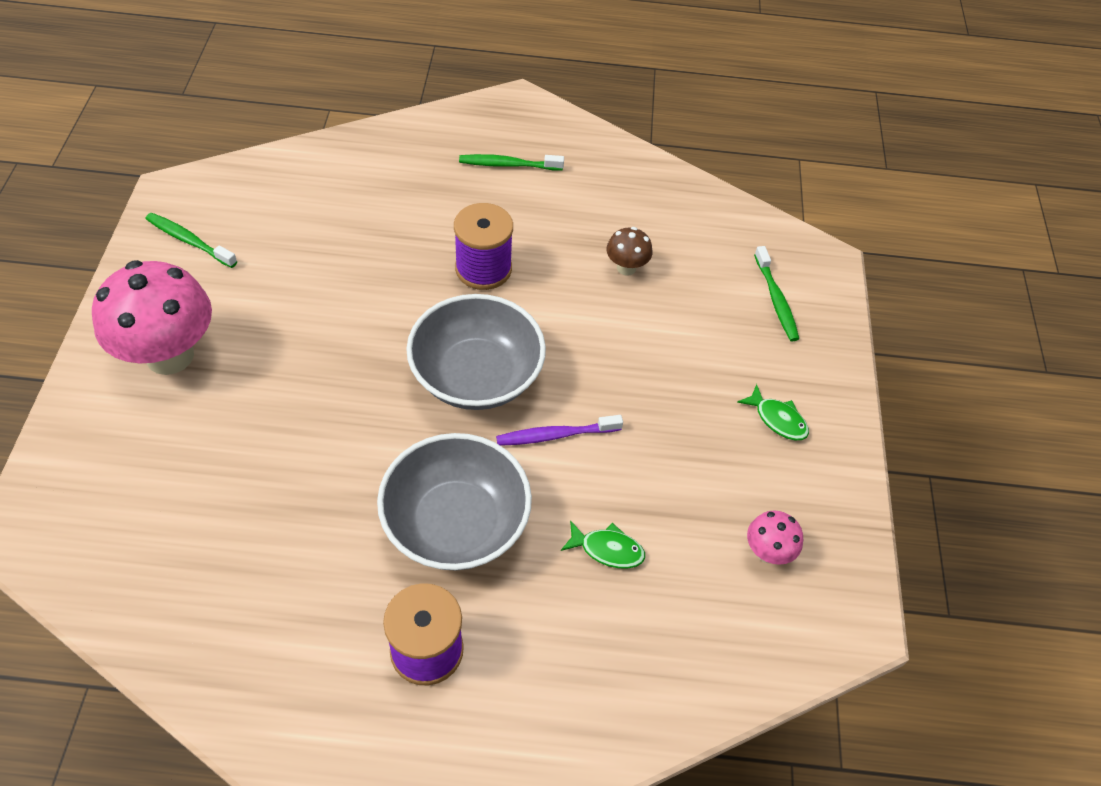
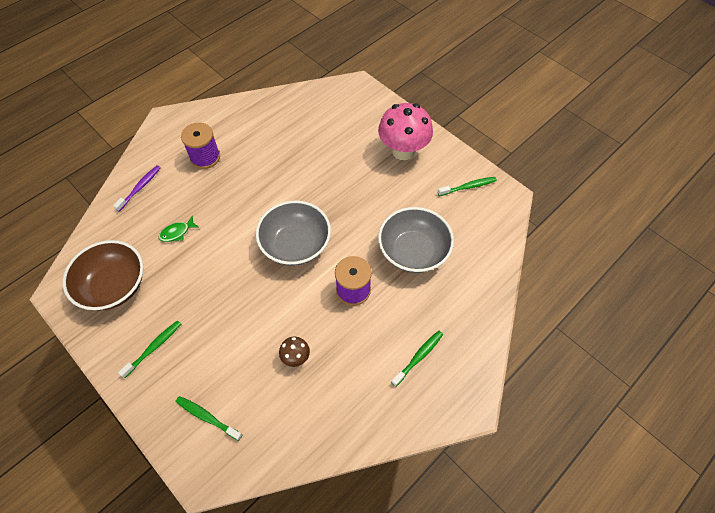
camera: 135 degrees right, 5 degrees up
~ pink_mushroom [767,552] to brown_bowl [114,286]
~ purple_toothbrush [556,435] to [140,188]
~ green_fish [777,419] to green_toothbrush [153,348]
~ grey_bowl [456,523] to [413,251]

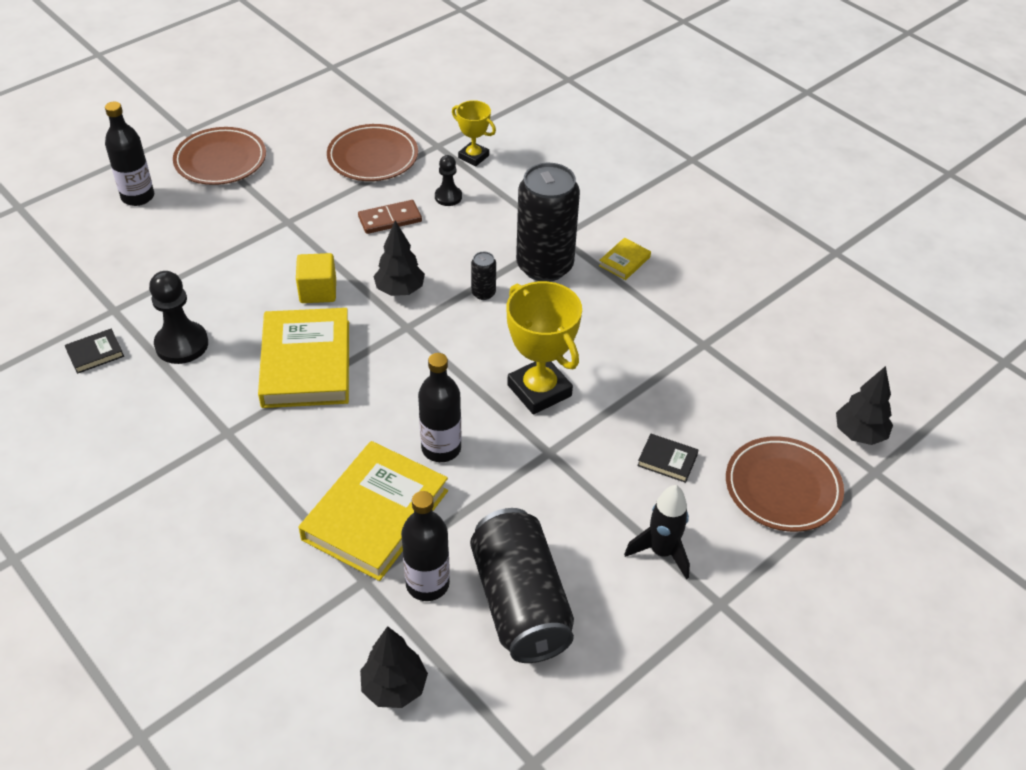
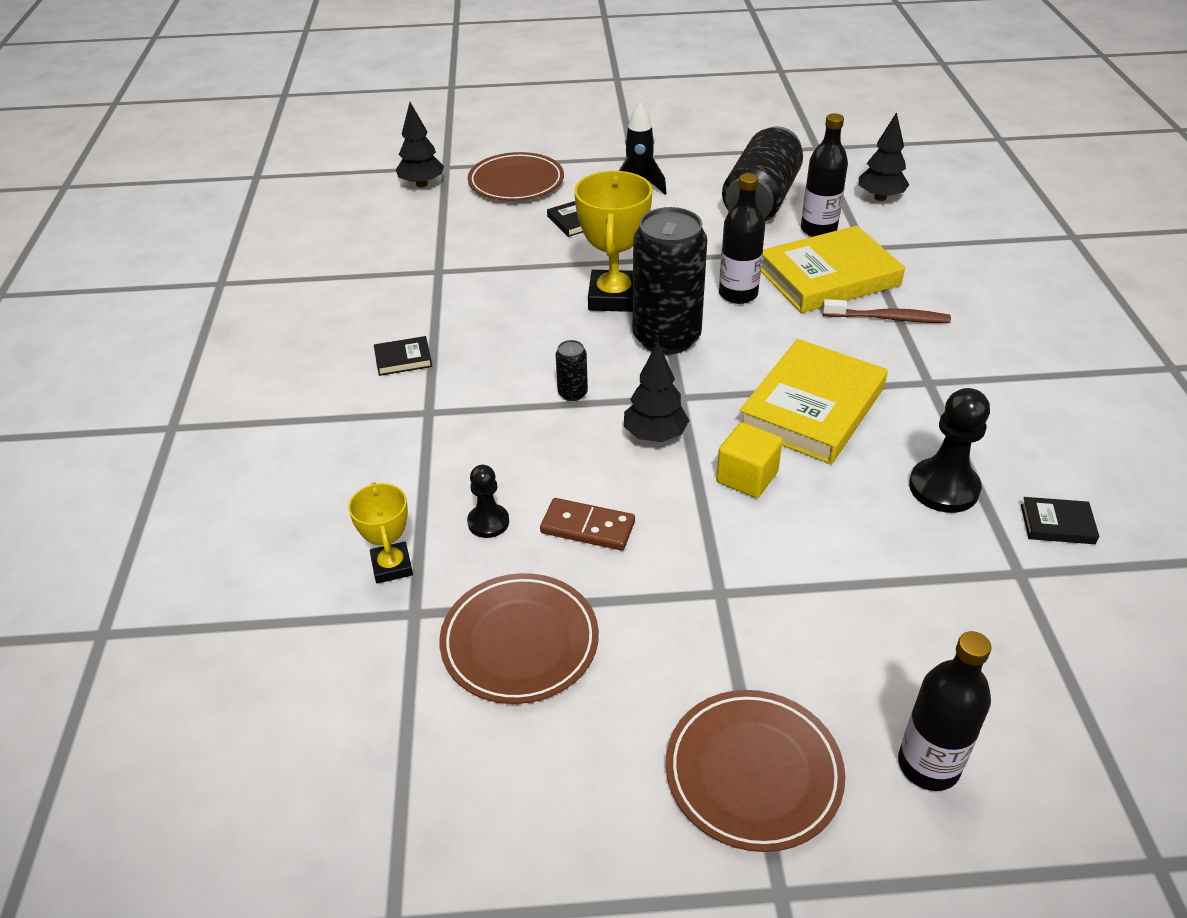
camera: 140 degrees left, 5 degrees down
~ yellow_book [624,261] to black_book [403,359]
~ black_can [544,266] to [666,338]
+ brown_toothbrush [888,318]

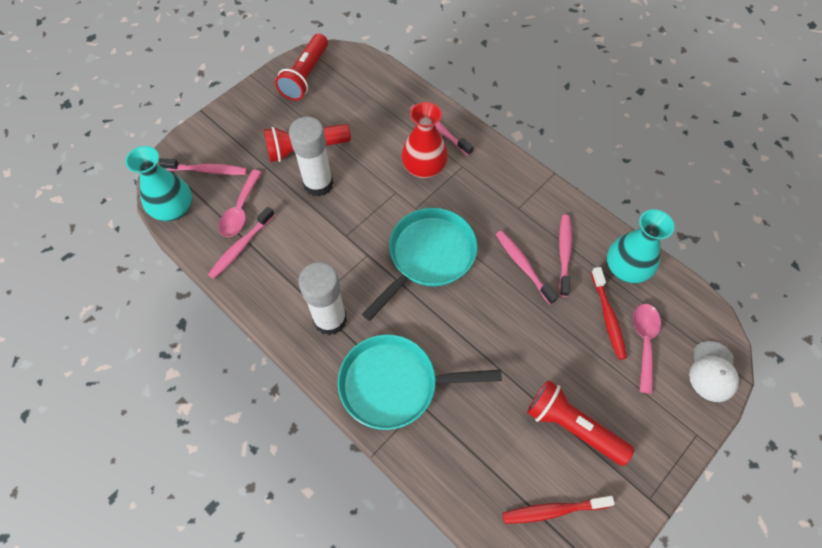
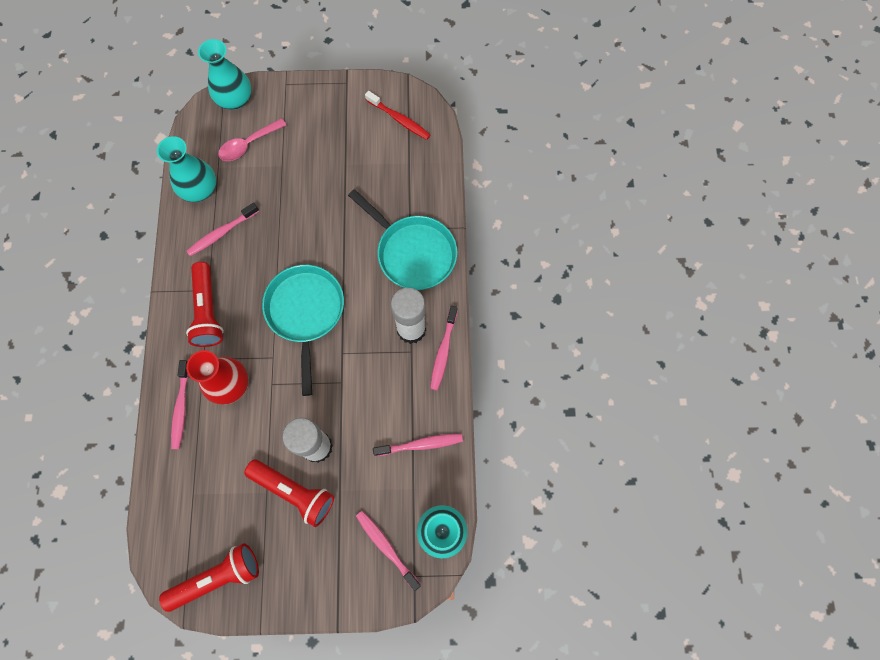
camera: 135 degrees left, 10 degrees up
~ red_flashlight [573,427] to [208,311]
~ white_cap [712,371] to turquoise_vase [235,99]
~ turquoise_pan [428,256] = [305,313] 90 degrees clockwise
~ pink_toothbrush [523,266] to [443,351]
- pink_spoon [240,210]
- red_toothbrush [608,317]

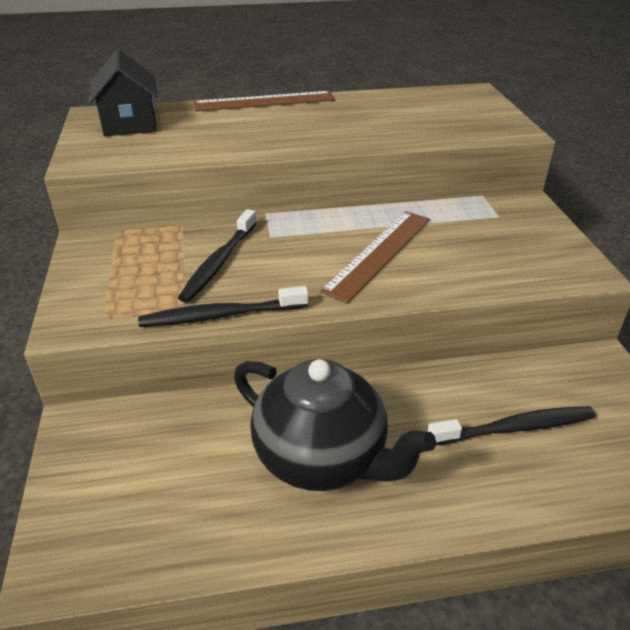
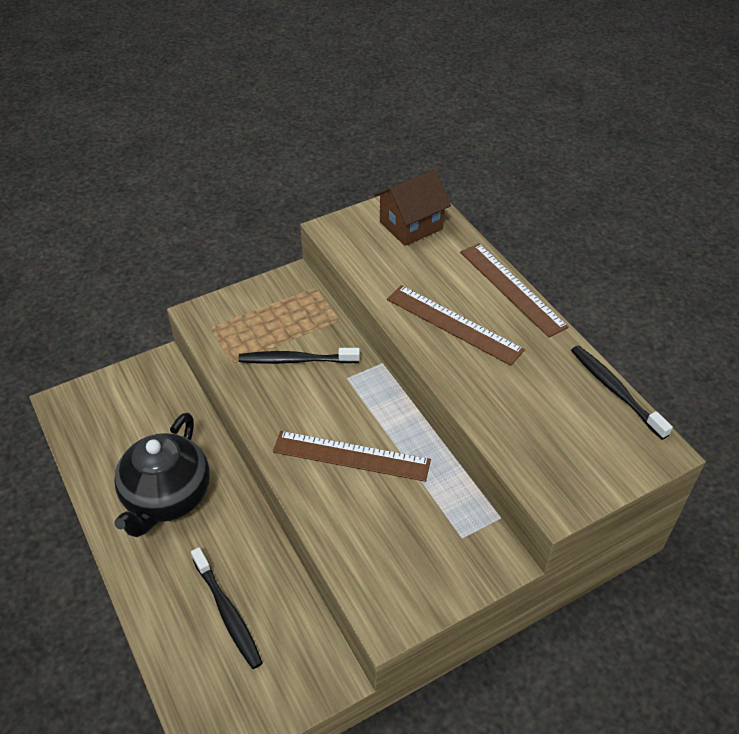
camera: 70 degrees right, 10 degrees up
~ black_house [130,124] to brown_house [411,225]
+ brown_ruler [453,324]
~ black_toothbrush [220,315] to [615,390]

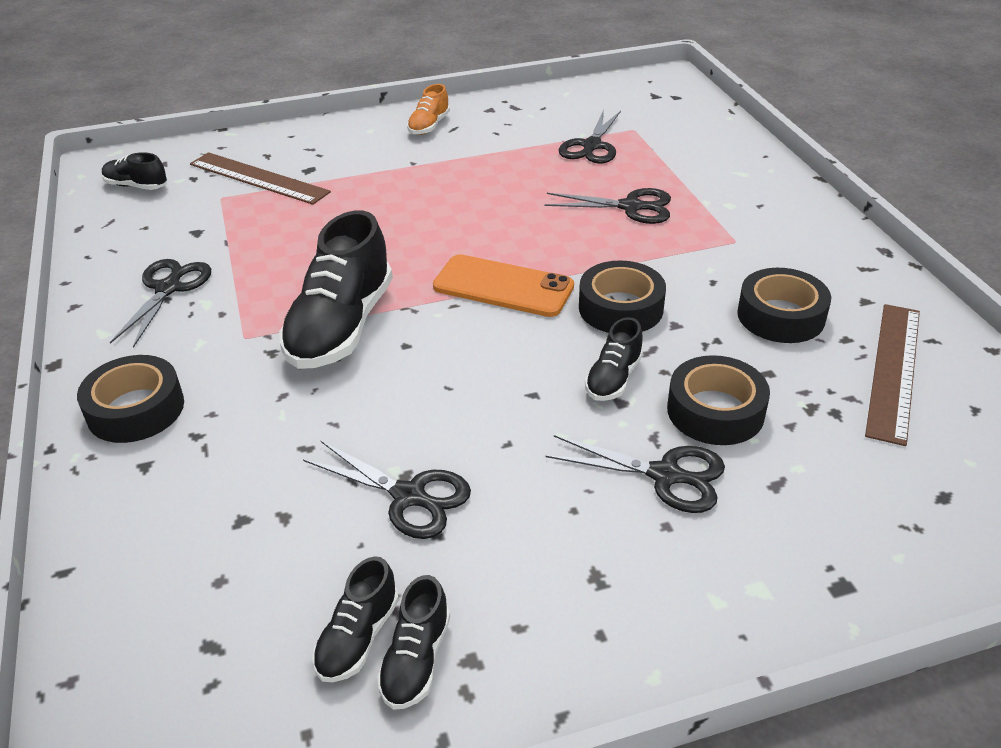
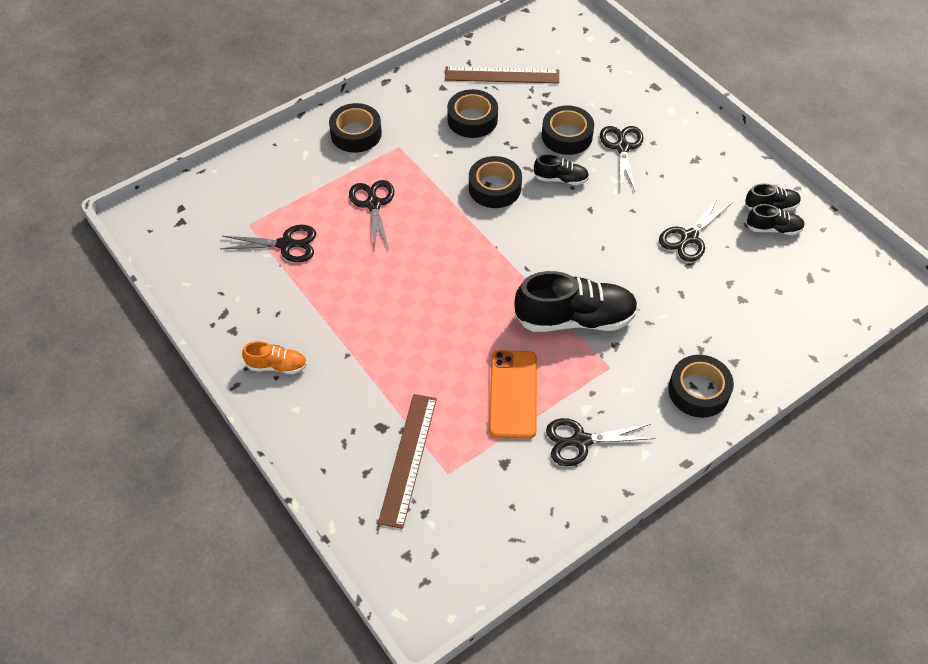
camera: 110 degrees left, 15 degrees up
+ black_tape [356,134]
~ orange_phone [503,286] to [513,394]
~ black_scissors [409,496] = [689,237] 150 degrees counterclockwise
- black_shoe [136,186]

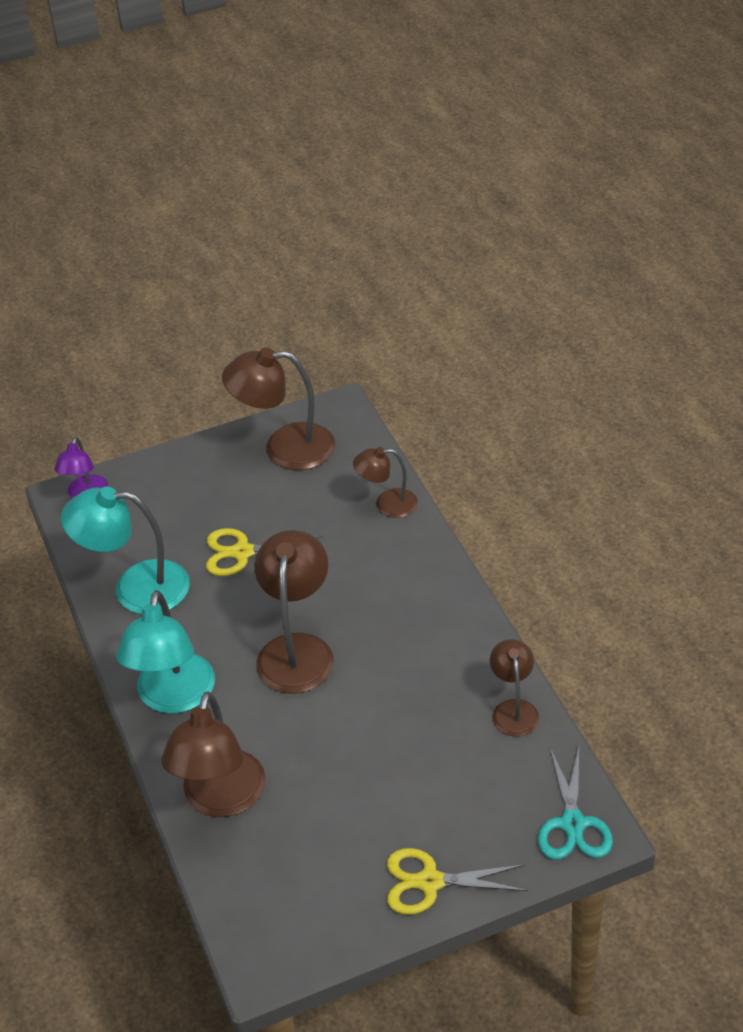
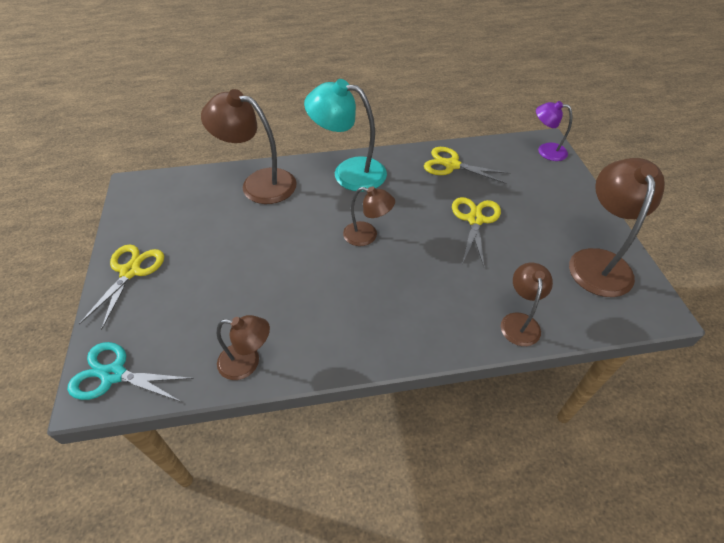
camera: 100 degrees right, 5 degrees up
~ brown_lamp [297,650] = [367,235] x0.58
~ turquoise_lamp [136,588] to yellow_scissors [451,165]

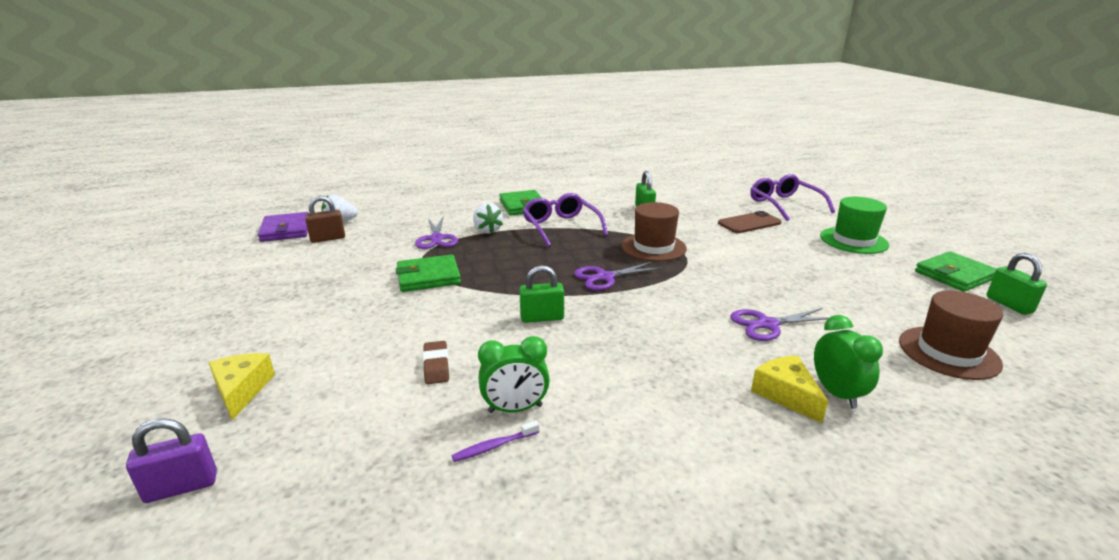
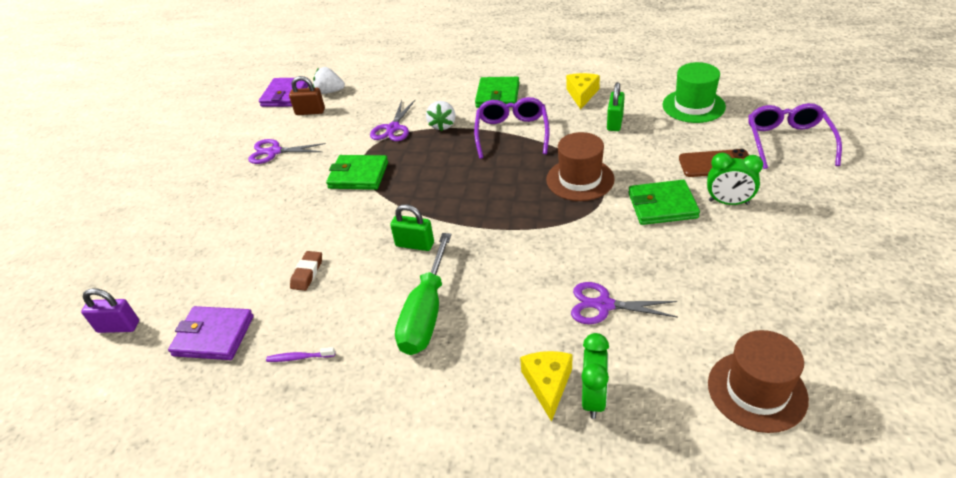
camera: 30 degrees right, 15 degrees up
+ purple_wallet [213,336]
~ purple_scissors [605,277] to [274,152]
+ green_screwdriver [426,313]
~ yellow_cheese [241,390] to [582,95]
~ green_wallet [954,275] to [662,205]
~ green_hat [853,240] to [693,106]
~ green_clock [515,409] to [728,202]
- green_padlock [1009,305]

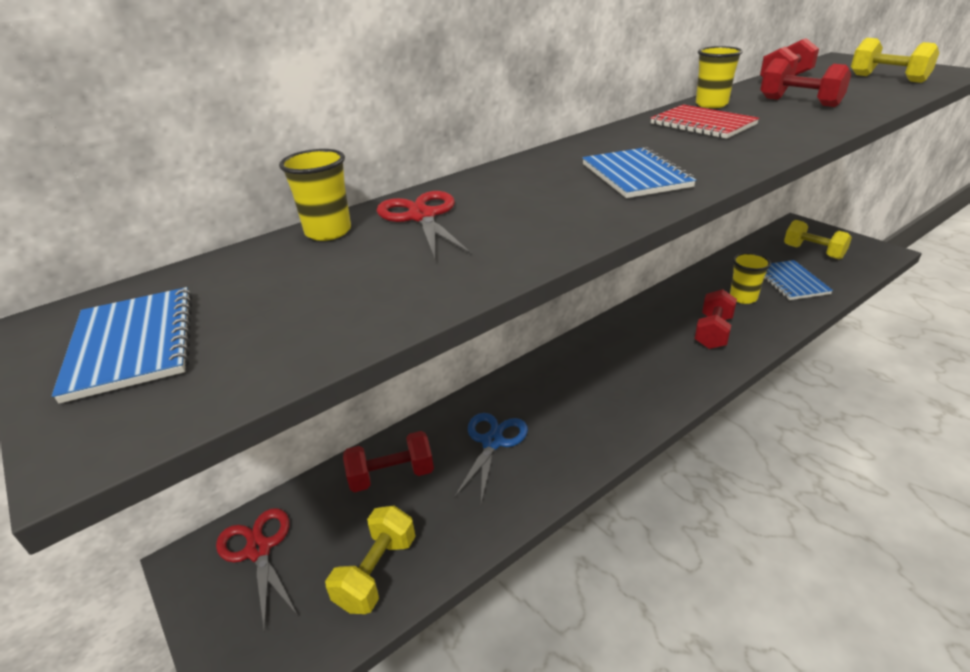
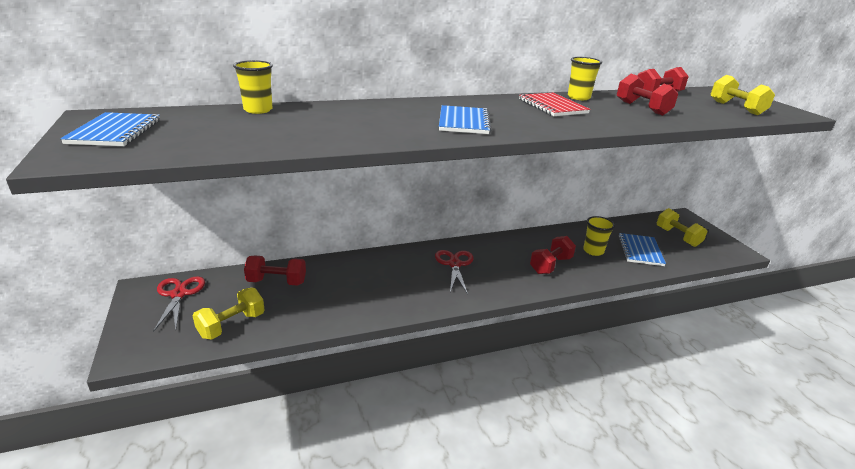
camera: 15 degrees right, 5 degrees down
~ red_scissors [422,217] to [454,264]
- blue_scissors [492,442]

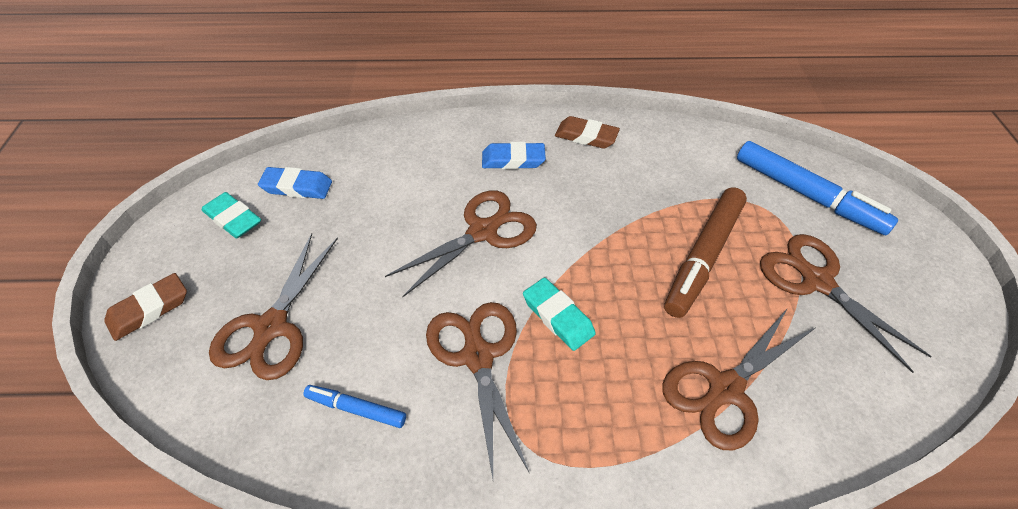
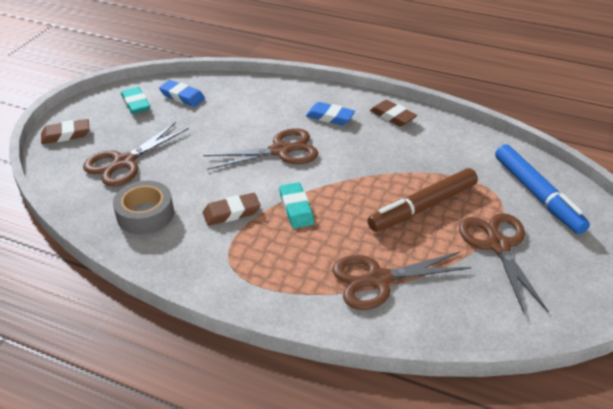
camera: 25 degrees right, 10 degrees down
~ blue_marker [356,409] to grey_tape [145,214]
~ brown_scissors [478,356] to brown_eraser [231,212]

